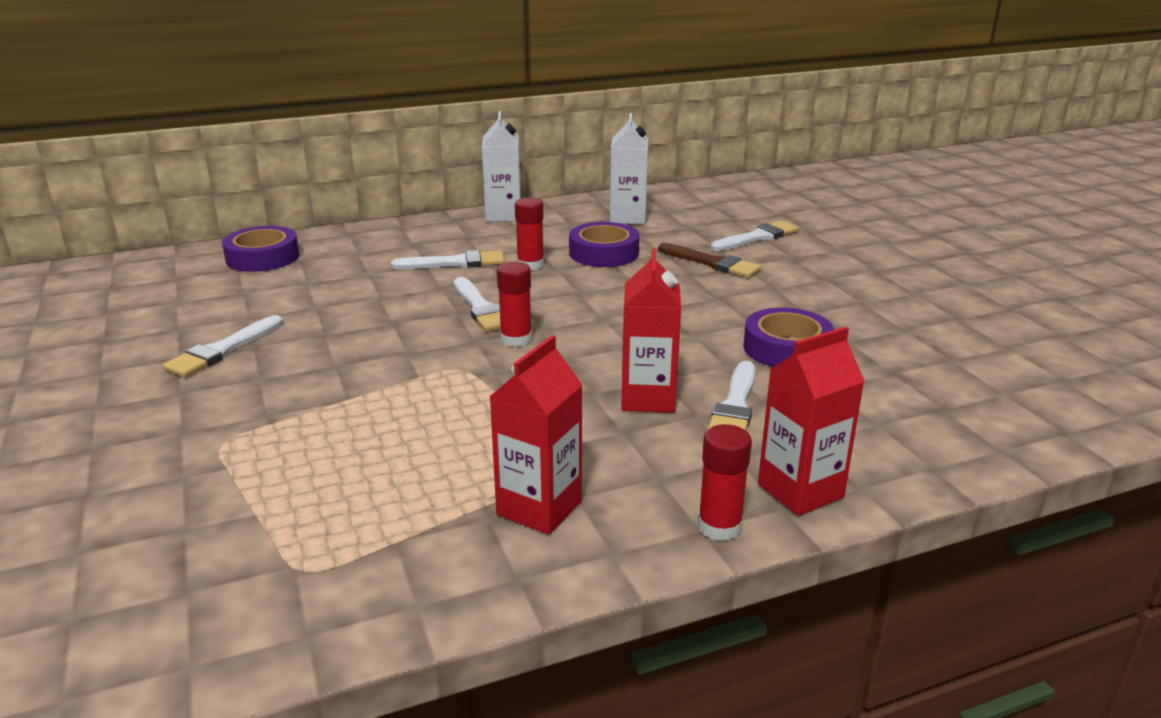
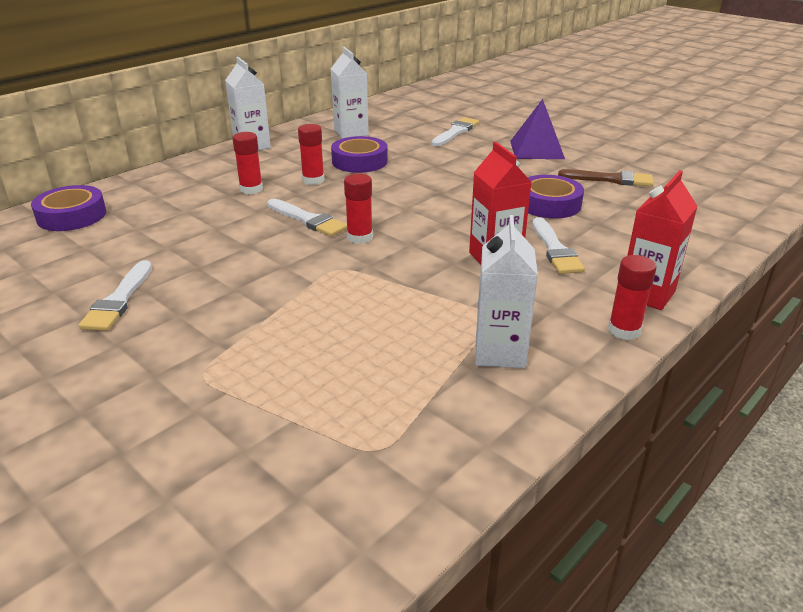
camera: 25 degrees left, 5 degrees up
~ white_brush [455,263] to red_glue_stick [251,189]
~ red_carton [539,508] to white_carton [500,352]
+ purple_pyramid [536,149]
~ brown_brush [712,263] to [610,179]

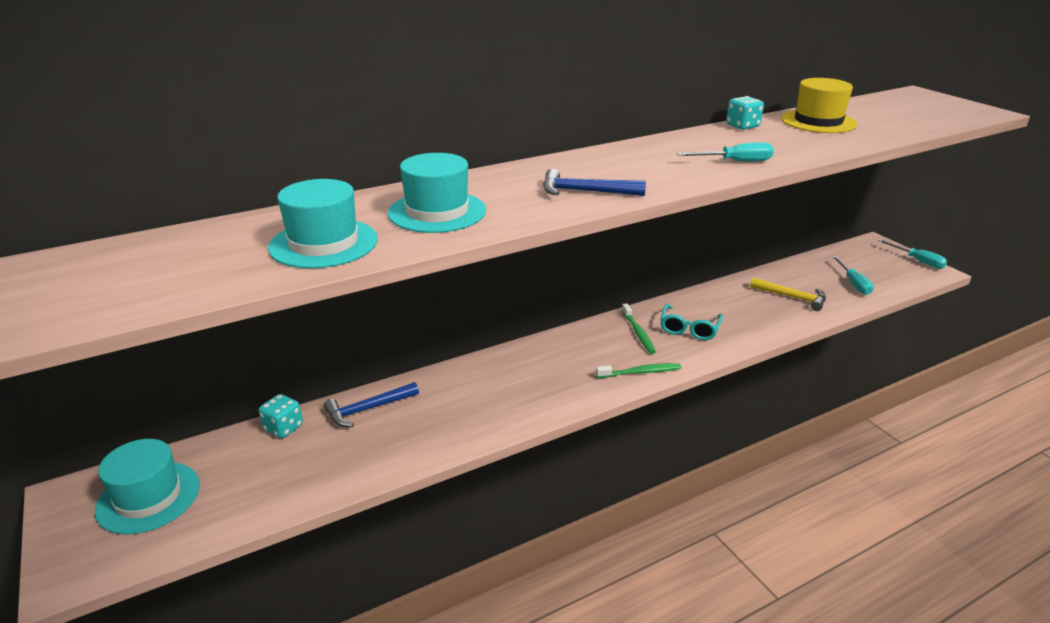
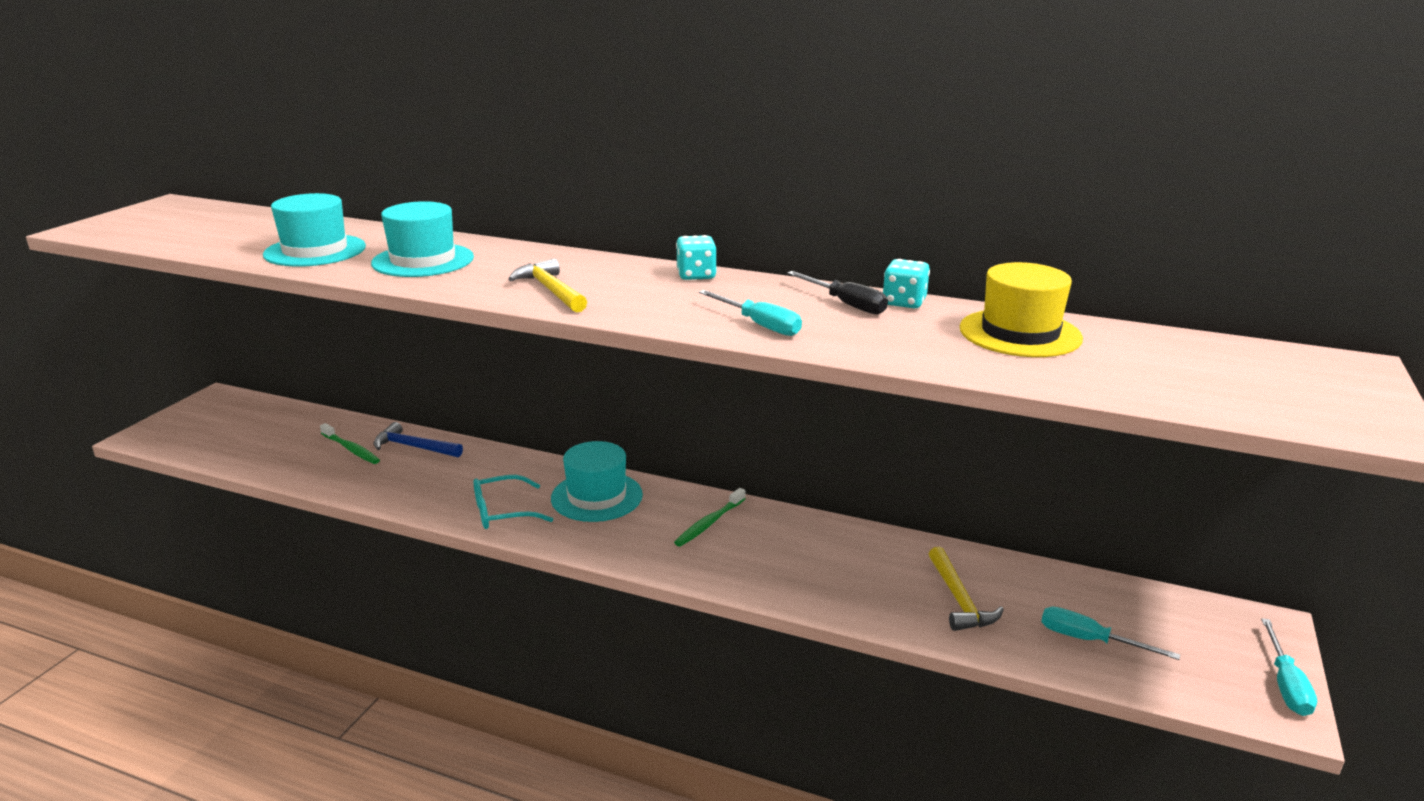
camera: 50 degrees right, 5 degrees down
~ green_toothbrush [640,372] to [351,449]
~ turquoise_glasses [689,328] to [503,512]
~ blue_hammer [585,192] to yellow_hammer [550,290]
~ turquoise_hat [148,497] to [597,496]
~ turquoise_dice [283,428] to [696,275]
+ black_screwdriver [846,304]
~ turquoise_screwdriver [853,283] = [1089,640] 75 degrees clockwise

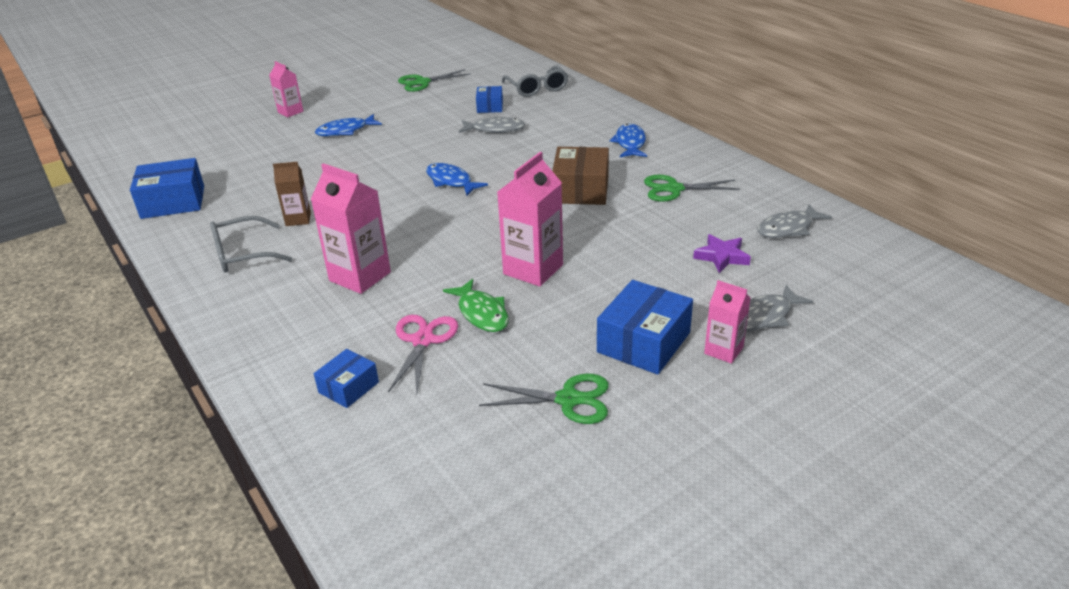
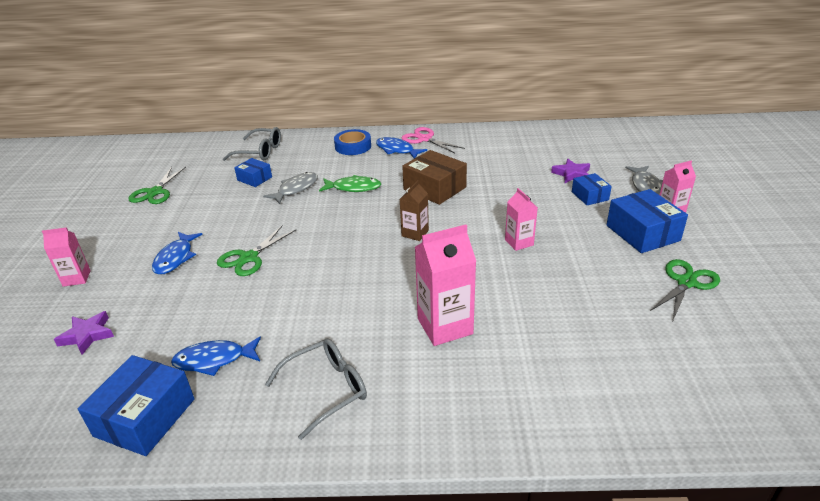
camera: 55 degrees left, 0 degrees up
+ purple_star [87,335]
~ blue_fish [451,181] to [214,360]
~ green_scissors [674,189] to [249,258]
~ grey_glasses [243,254] = [326,389] 135 degrees counterclockwise
~ green_fish [481,313] to [353,188]
+ blue_tape [353,146]
~ brown_carton [298,219] to [415,233]
~ pink_scissors [423,340] to [424,139]
~ pink_carton [533,269] = [519,242] x0.58
~ blue_box [348,387] to [590,196]
- grey_fish [788,228]

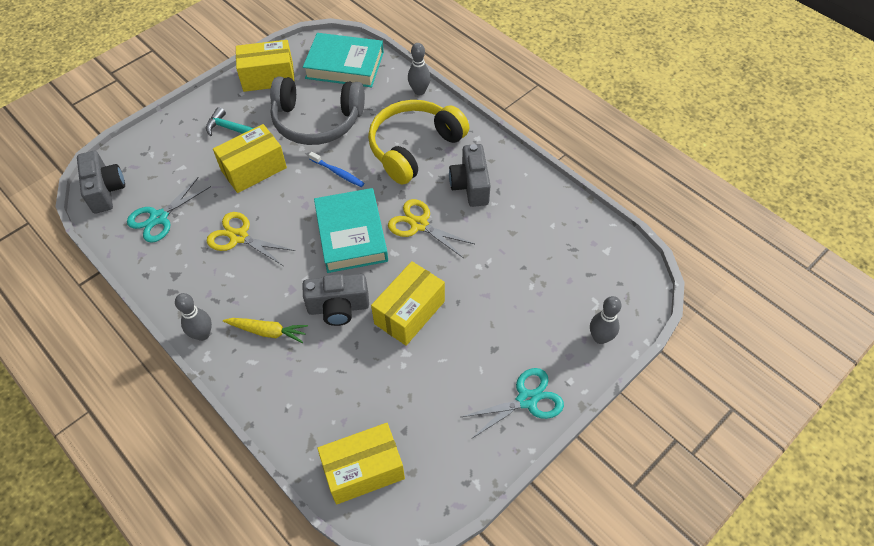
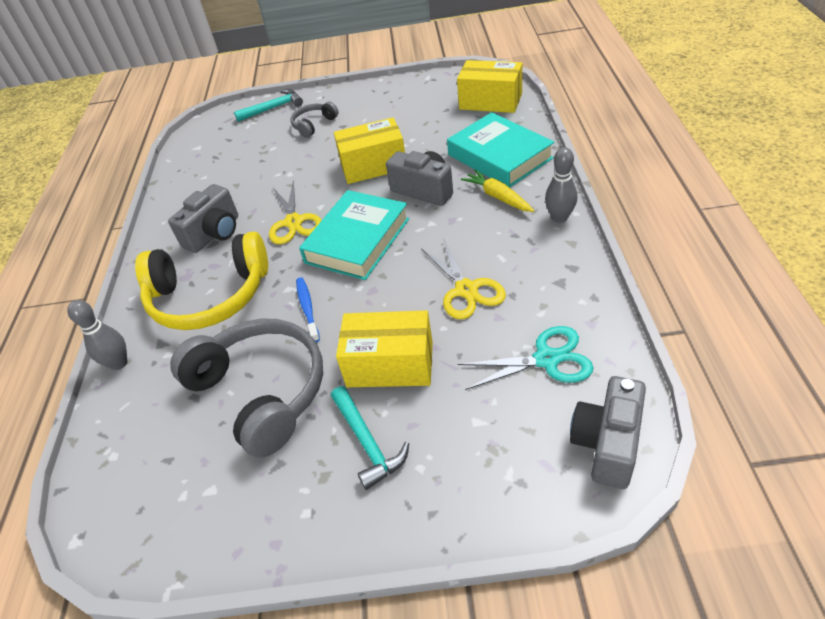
camera: 135 degrees left, 10 degrees down
~ grey_bowling_pin [600,338] to turquoise_hammer [273,108]
+ grey_headphones [314,125]
~ turquoise_book [344,65] to [499,156]
- yellow_box [268,77]
- turquoise_scissors [527,400]

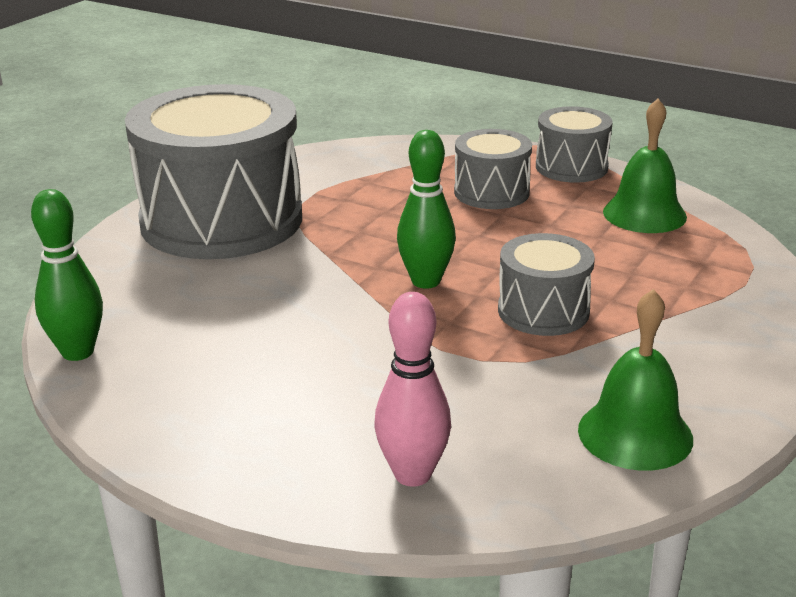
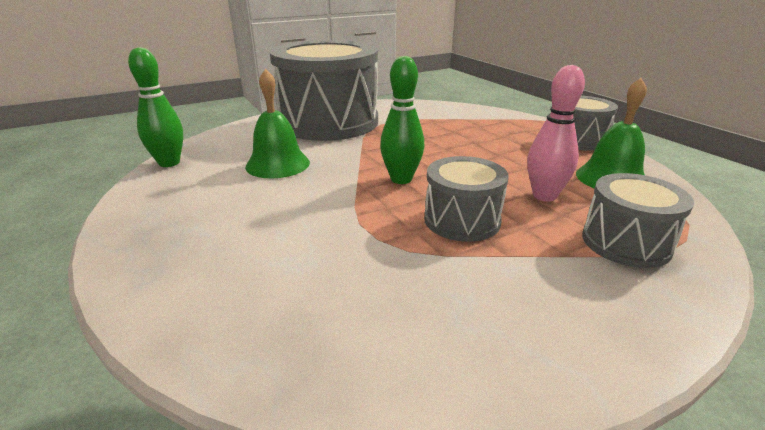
camera: 30 degrees right, 0 degrees up
~ green_bell [635,434] to [277,164]
~ pink_bowling_pin [412,474] to [544,196]
~ grey_drum [491,192] to [625,243]

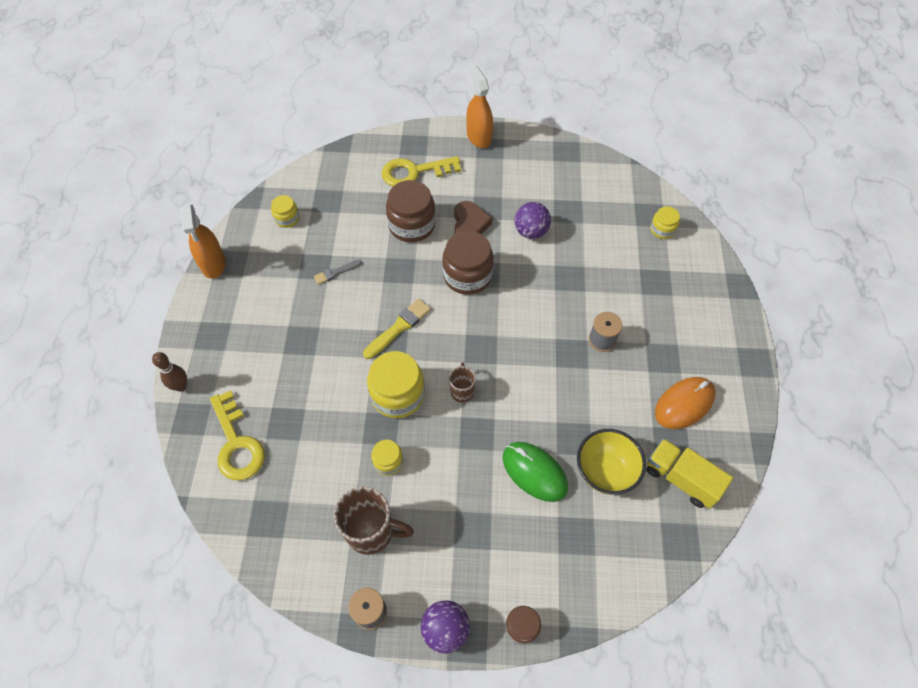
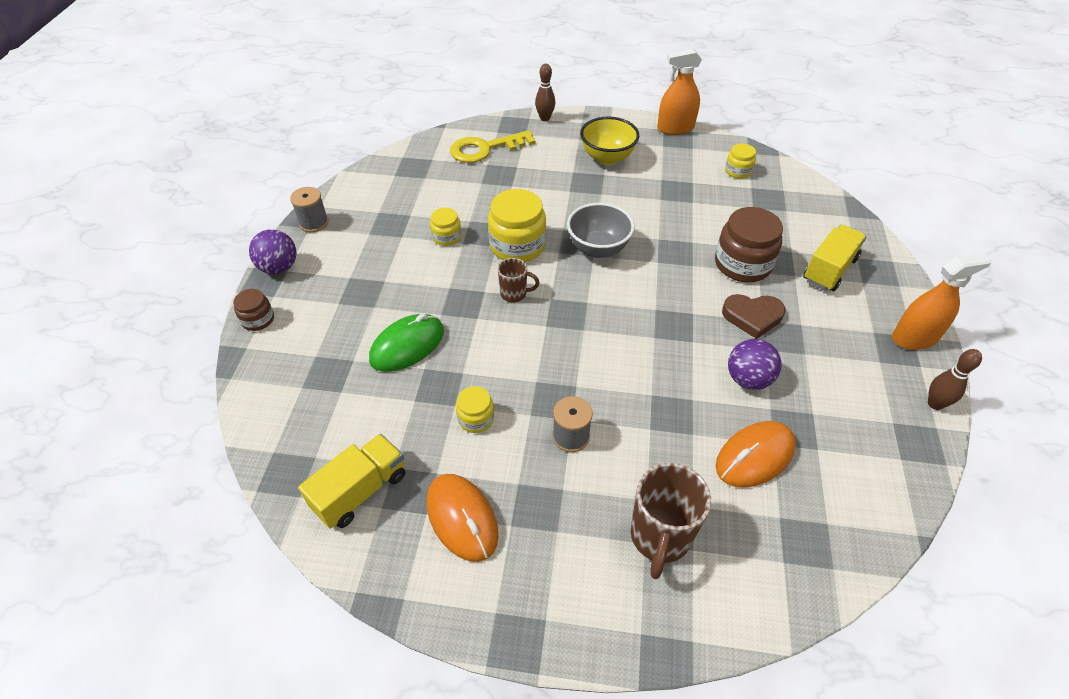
camera: 95 degrees right, 10 degrees down
~ yellow_jar [662,230] to [476,418]
~ yellow_brush [399,328] to grey_bowl [598,249]
~ yellow_bowl [605,471] to [607,158]
~ brown_mug [372,532] to [660,538]
+ orange_mouse [754,456]
~ yellow_key [414,172] to yellow_truck [829,270]
+ brown_bowling_pin [935,404]
- grey_brush [336,272]
- brown_jar [467,275]

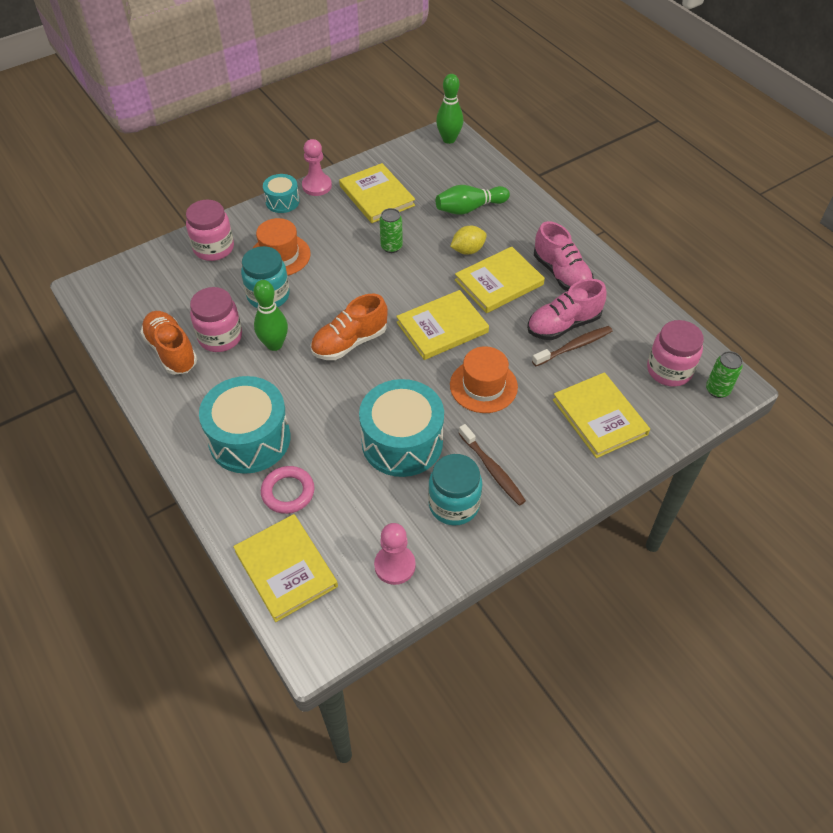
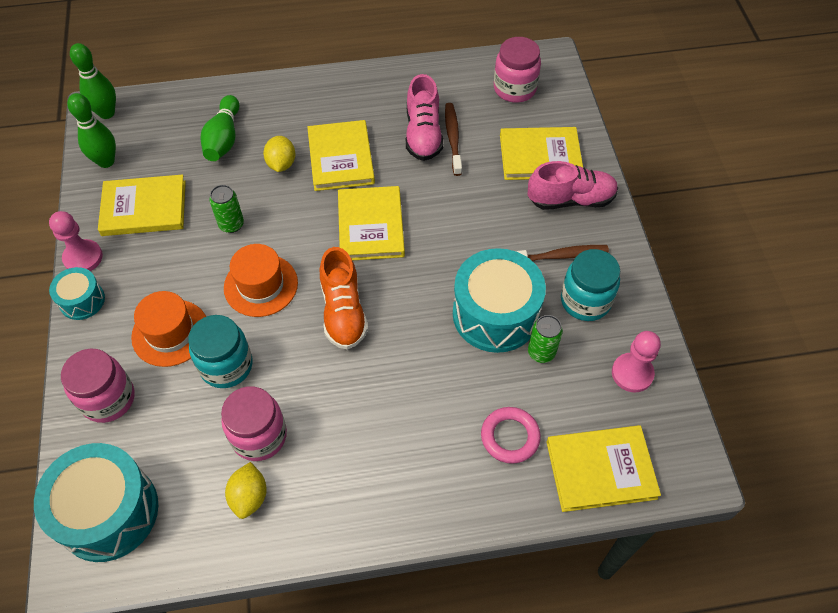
camera: 65 degrees left, 5 degrees up
~ turquoise_drum [249,439] to [108,512]
~ green_bowling_pin [274,344] to [106,161]
~ orange_hat [483,386] to [261,285]
~ orange_shoe [171,351] to yellow_lemon [249,497]
~ pink_shoe [561,274] to [571,199]
~ green_can [717,390] to [541,352]

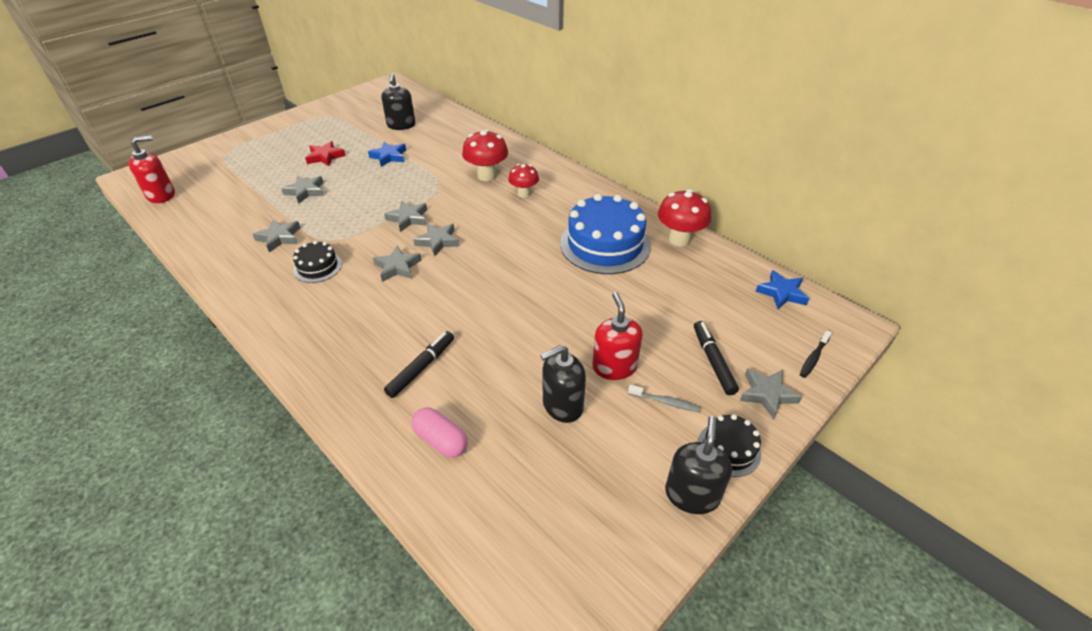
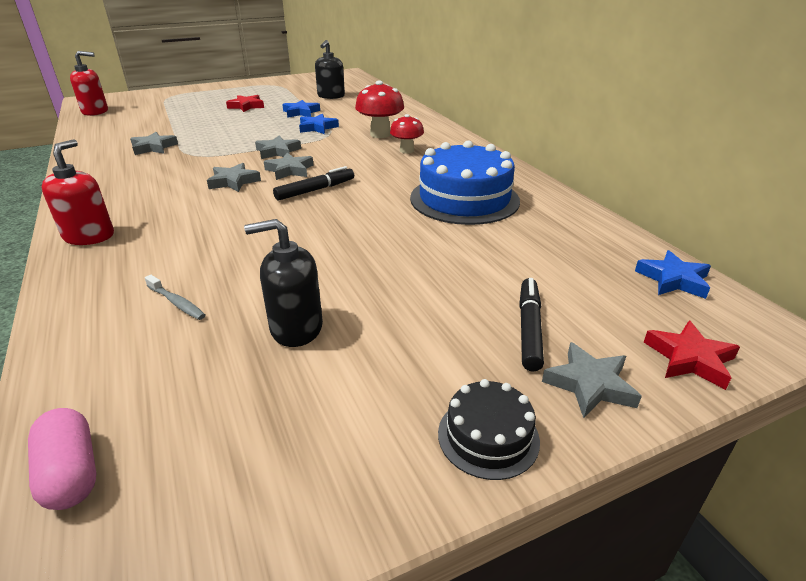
camera: 20 degrees right, 10 degrees down
~ pink_capsule [441,440] to [71,473]
~ red_soap_dispenser [614,366] to [89,236]
~ grey_toothbrush [666,402] to [177,303]
~ black_marker [421,368] to [315,190]
+ blue_star [317,128]
~ black_toothbrush [813,358] to red_star [689,359]
- grey_star [305,191]
- black_cake [318,267]
- red_mushroom [679,239]
- black_soap_dispenser [692,494]

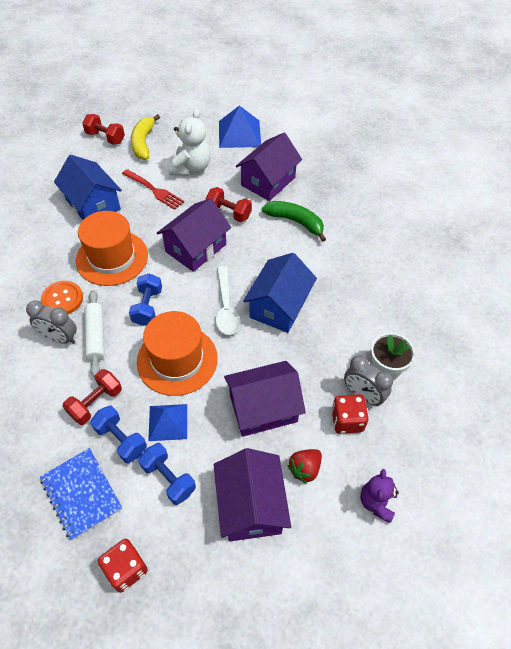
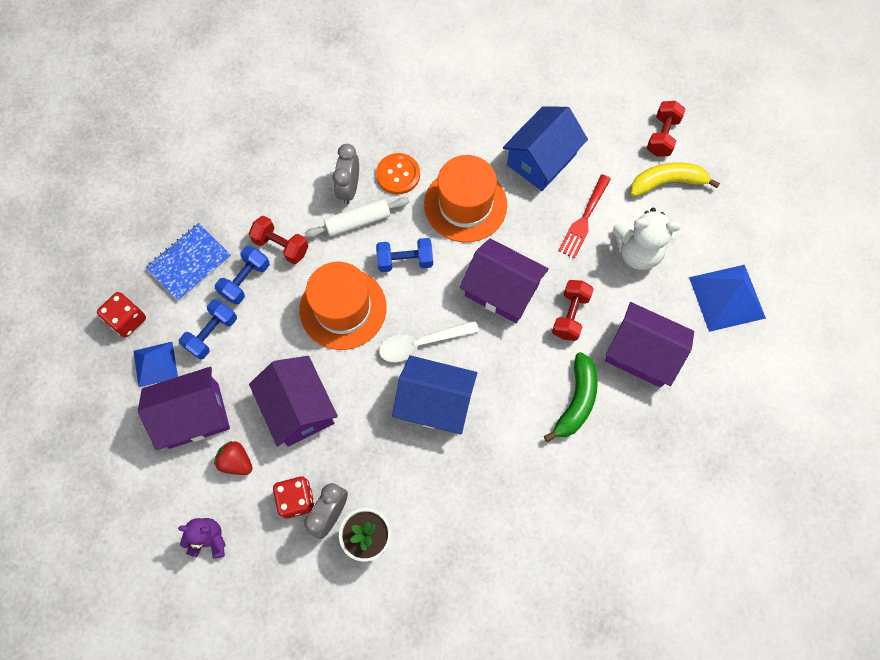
camera: 80 degrees right, 15 degrees up
~ blue_pyramid [168,422] to [155,364]

